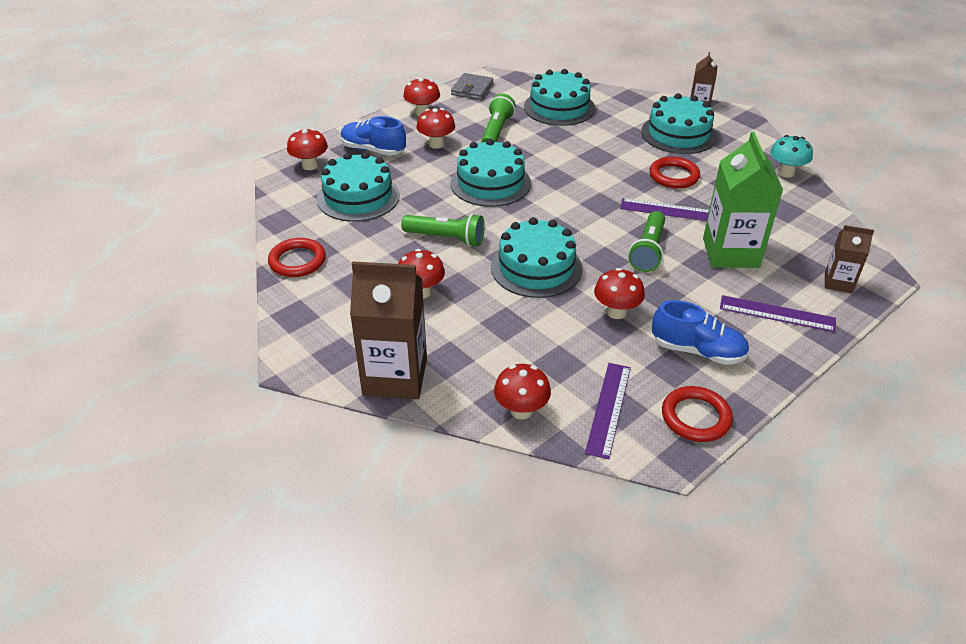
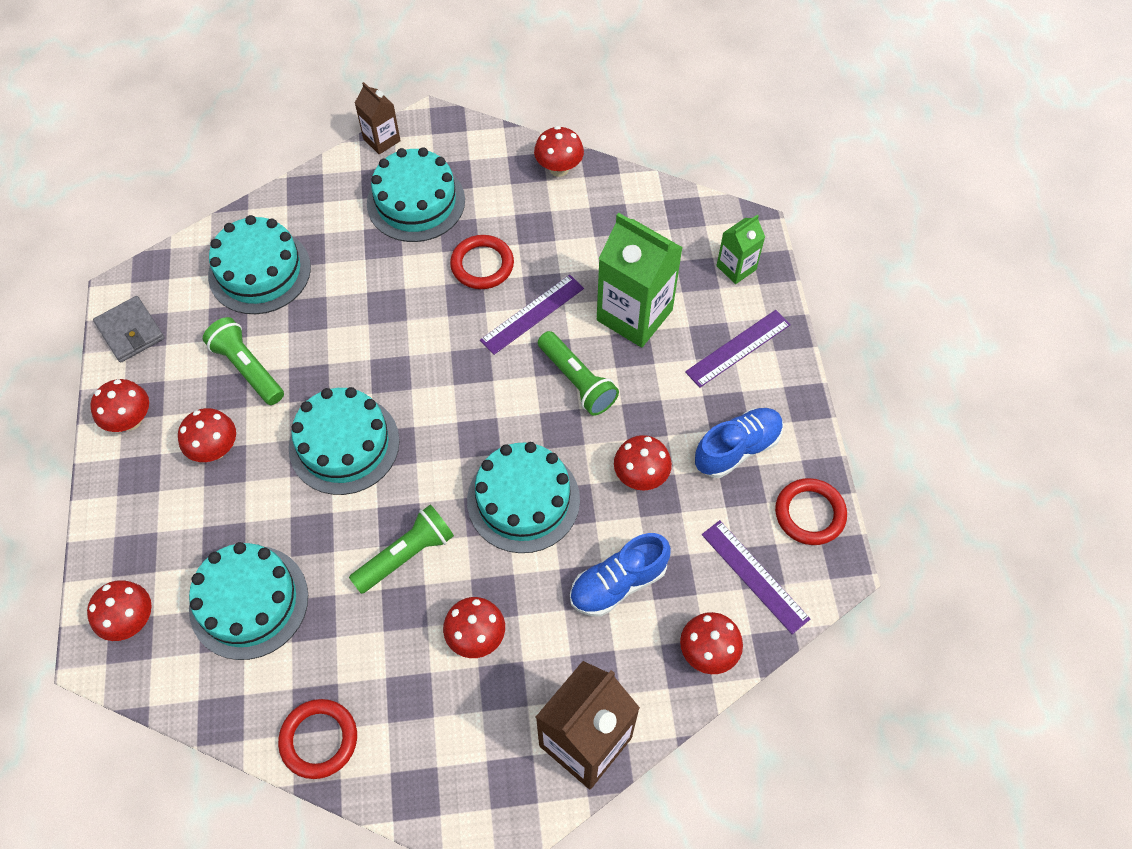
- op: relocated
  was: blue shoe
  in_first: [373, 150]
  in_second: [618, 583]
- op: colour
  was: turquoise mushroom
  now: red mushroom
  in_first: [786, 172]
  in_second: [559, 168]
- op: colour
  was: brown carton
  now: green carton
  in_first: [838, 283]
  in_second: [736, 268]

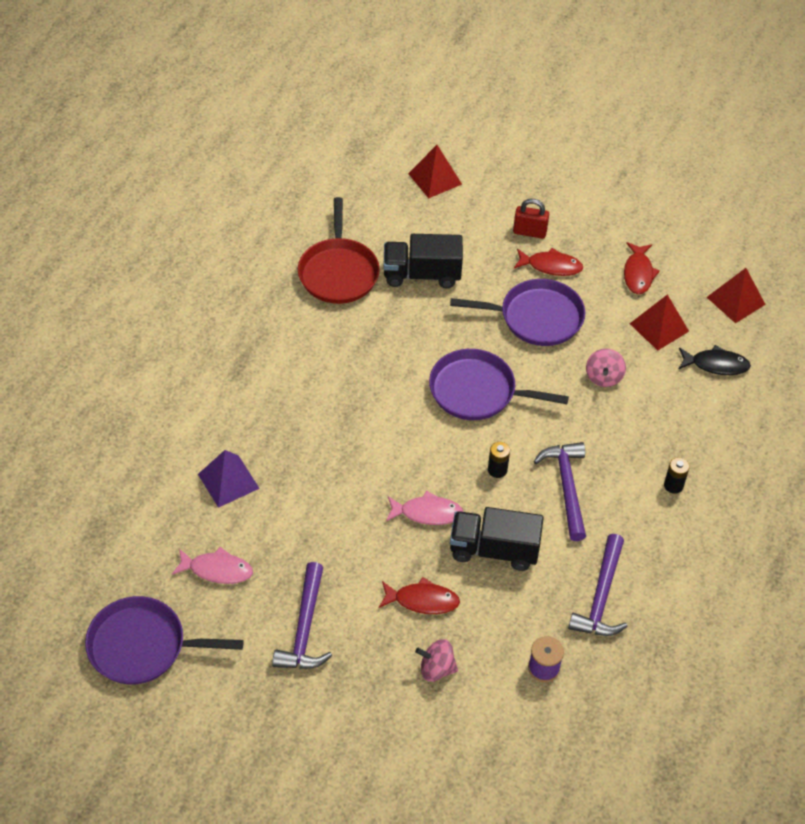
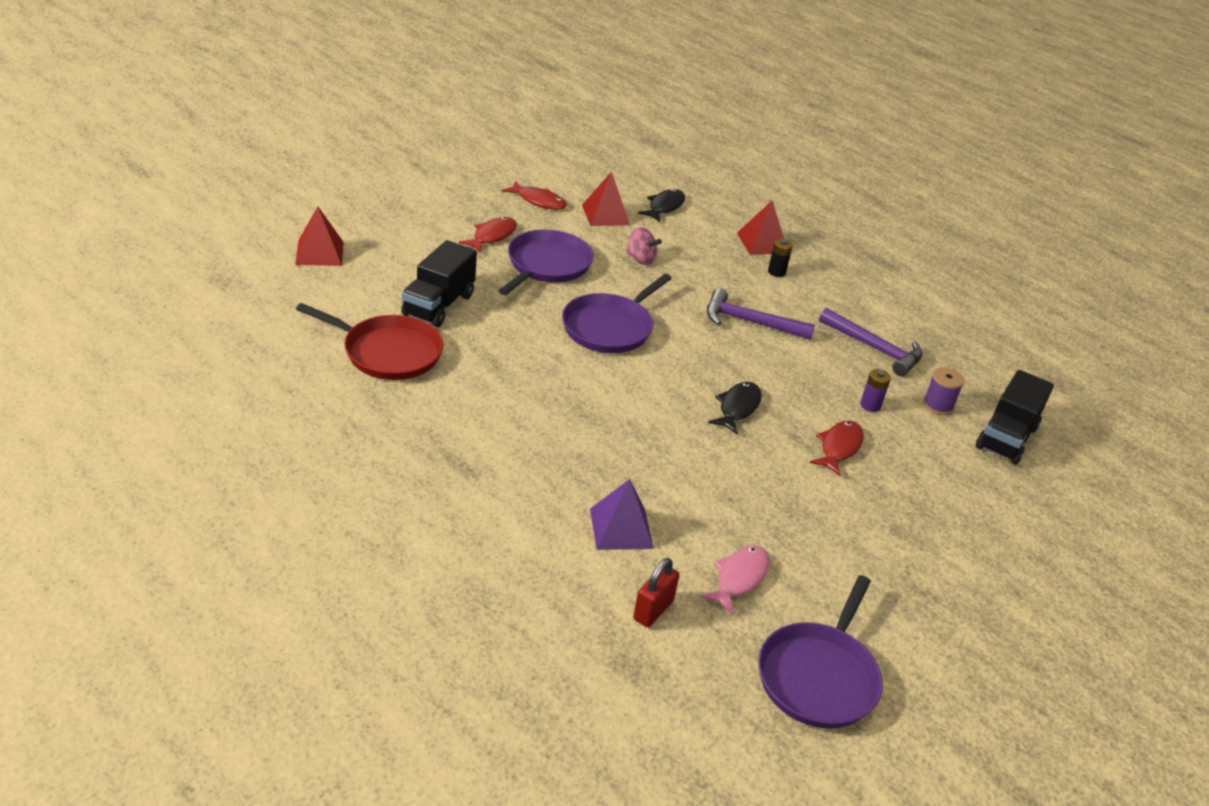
- op: missing
  was: purple hammer
  in_first: [305, 628]
- op: colour
  was: pink fish
  now: black fish
  in_first: [427, 513]
  in_second: [737, 408]
- op: missing
  was: pink spinning top
  in_first: [436, 669]
- op: relocated
  was: black truck
  in_first: [494, 550]
  in_second: [1006, 438]
- op: missing
  was: black battery
  in_first: [497, 470]
- op: relocated
  was: red padlock
  in_first: [529, 232]
  in_second: [653, 610]
- op: relocated
  was: red pyramid
  in_first: [736, 300]
  in_second: [762, 243]
- op: appeared
  now: purple battery
  in_second: [870, 405]

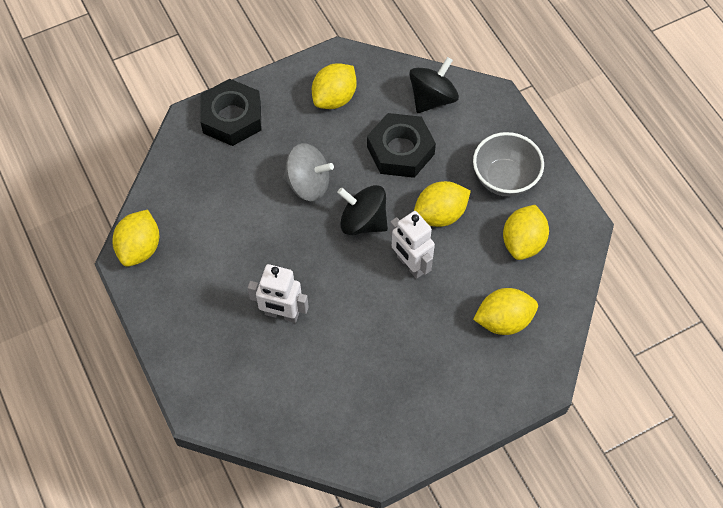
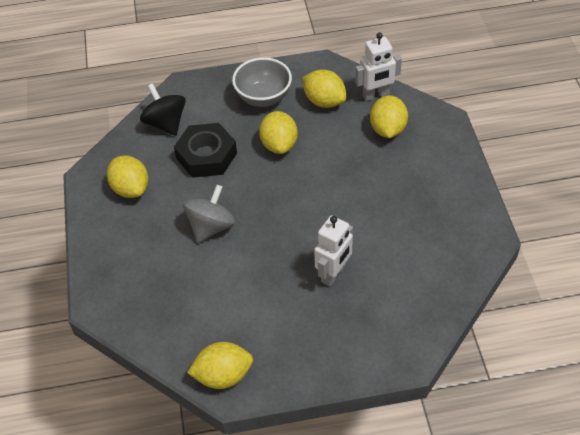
- op: spun
  was: yellow lemon
  in_first: [140, 248]
  in_second: [223, 375]
  clockwise: -45
- op: missing
  was: black nut
  in_first: [232, 117]
- op: missing
  was: black spinning top
  in_first: [363, 221]
- op: relocated
  was: white robot
  in_first: [410, 265]
  in_second: [376, 95]

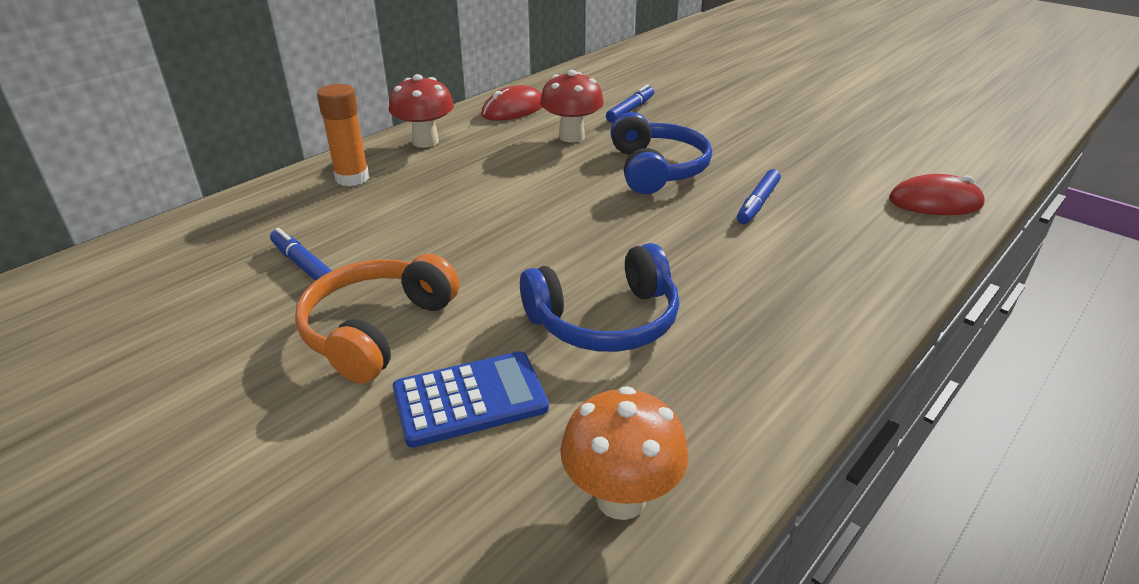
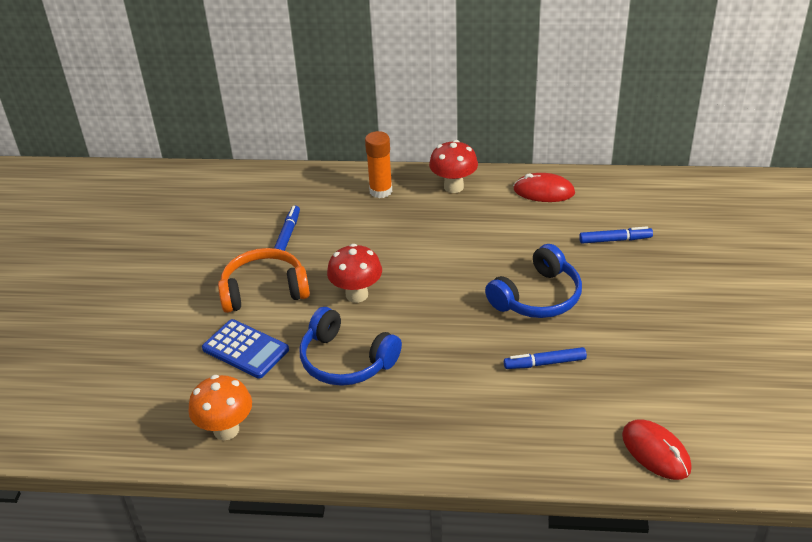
- op: relocated
  was: red mushroom
  in_first: [571, 136]
  in_second: [357, 295]

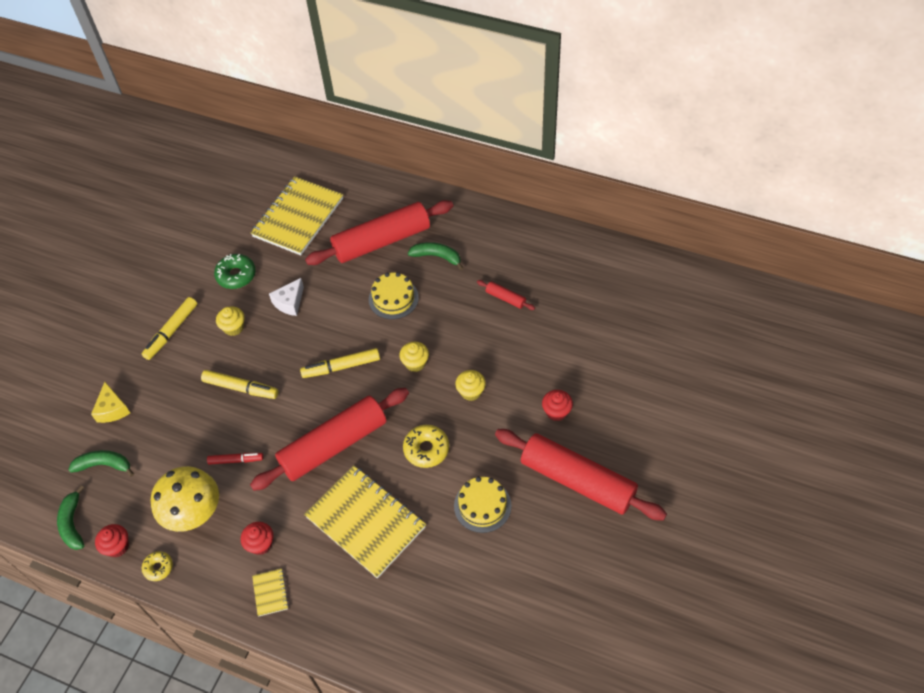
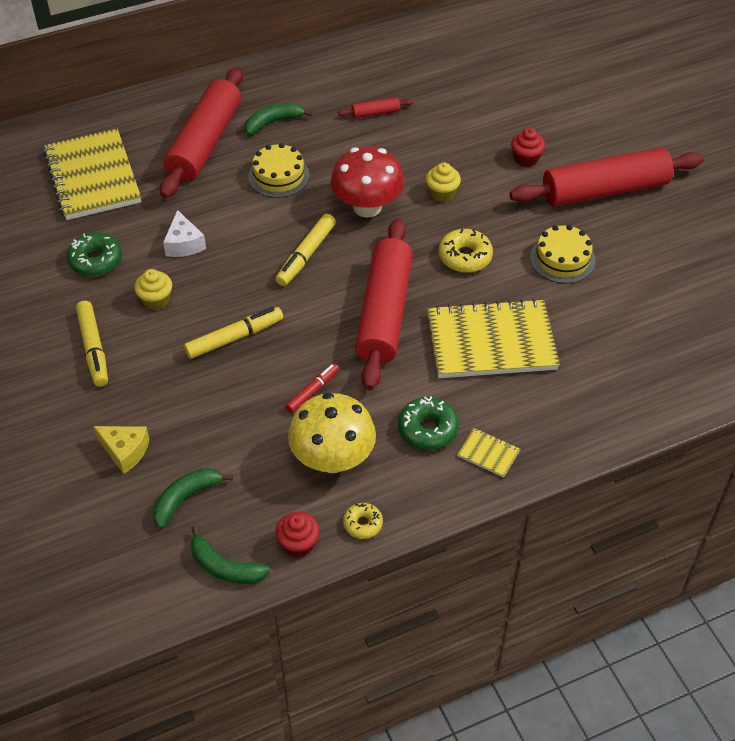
- op: exchanged
  was: red cupcake
  now: green donut
  in_first: [260, 544]
  in_second: [428, 429]
- op: exchanged
  was: yellow cupcake
  now: red mushroom
  in_first: [415, 363]
  in_second: [367, 207]

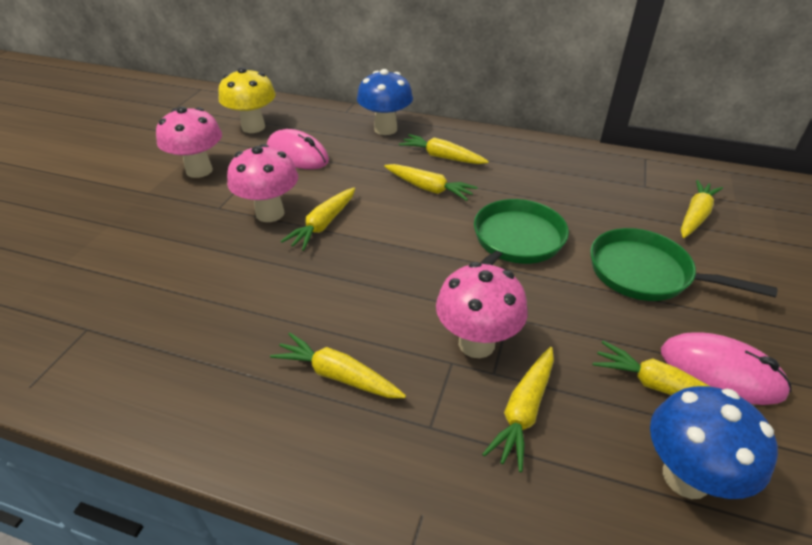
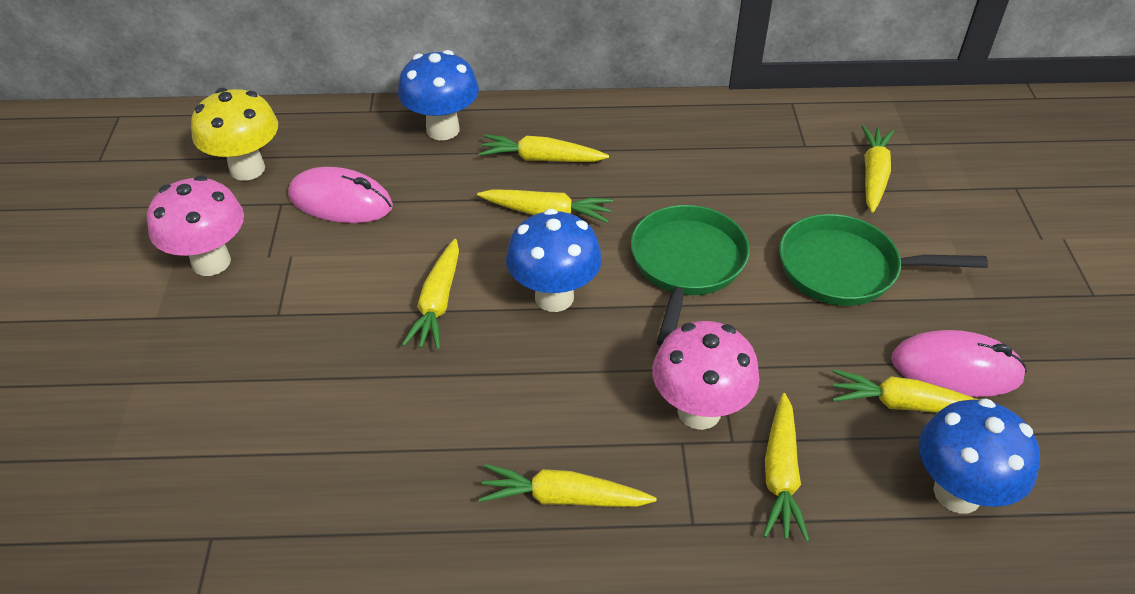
- op: missing
  was: pink mushroom
  in_first: [270, 213]
- op: appeared
  now: blue mushroom
  in_second: [554, 297]

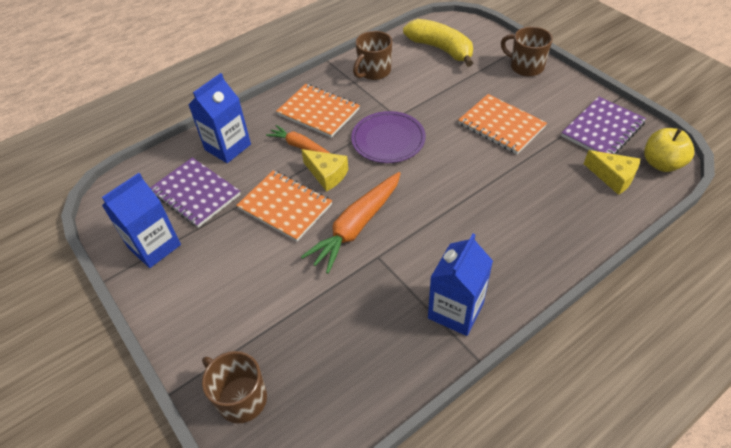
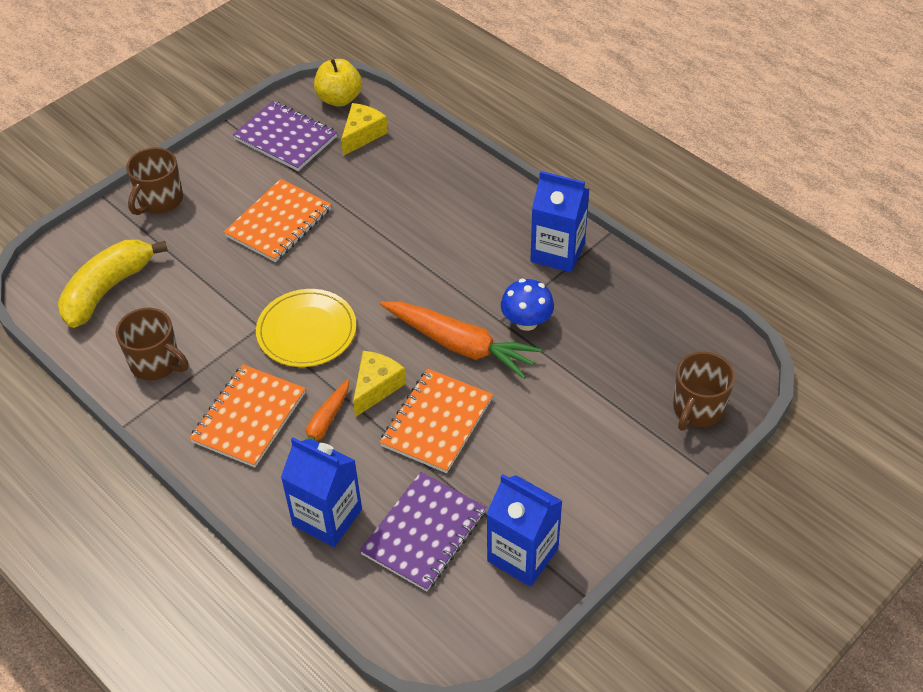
- op: colour
  was: purple plate
  now: yellow plate
  in_first: [388, 139]
  in_second: [306, 331]
- op: appeared
  now: blue mushroom
  in_second: [526, 322]

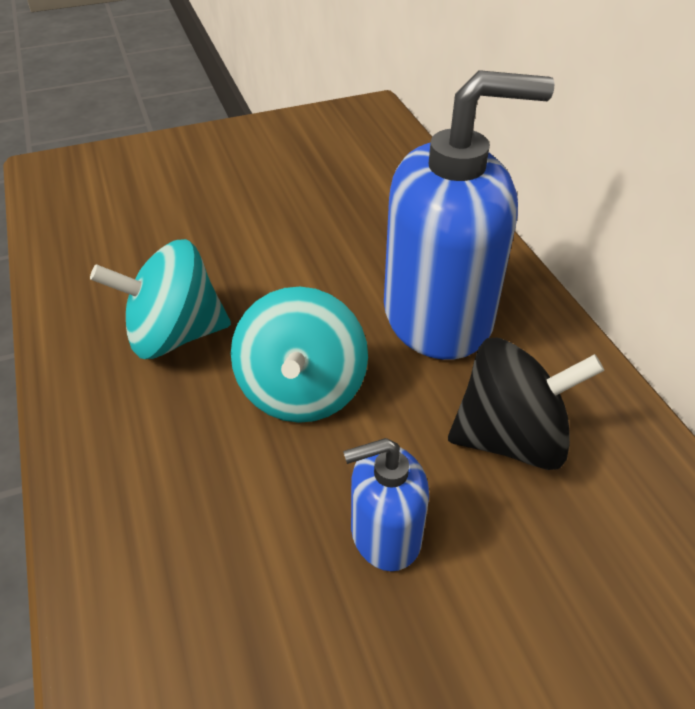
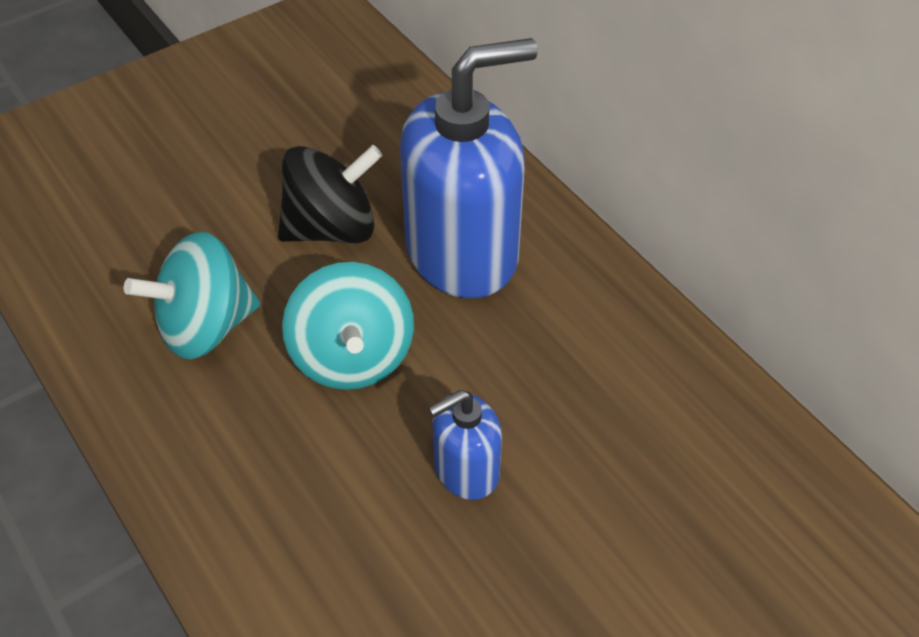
- op: relocated
  was: black spinning top
  in_first: [510, 438]
  in_second: [332, 228]

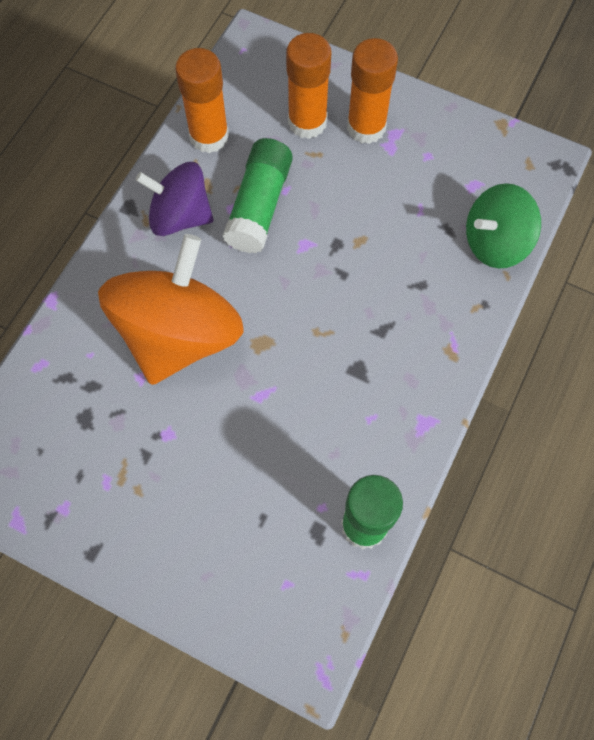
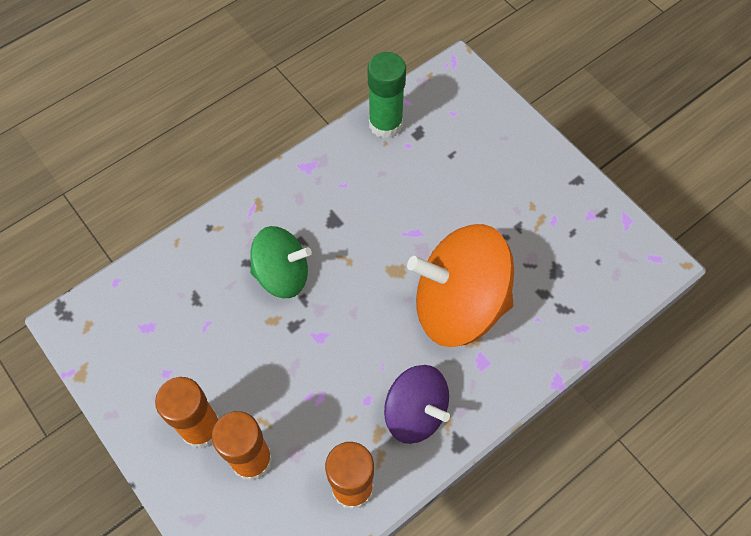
- op: spun
  was: orange spinning top
  in_first: [179, 334]
  in_second: [458, 304]
  clockwise: 45
- op: missing
  was: green glue stick
  in_first: [259, 206]
- op: relocated
  was: green spinning top
  in_first: [495, 242]
  in_second: [282, 274]

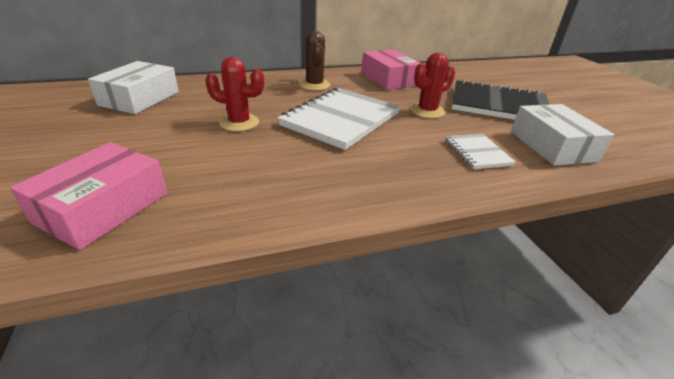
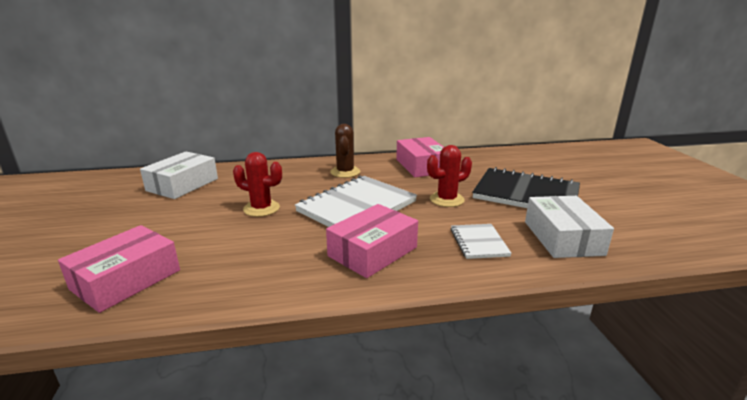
- op: appeared
  now: pink box
  in_second: [373, 252]

